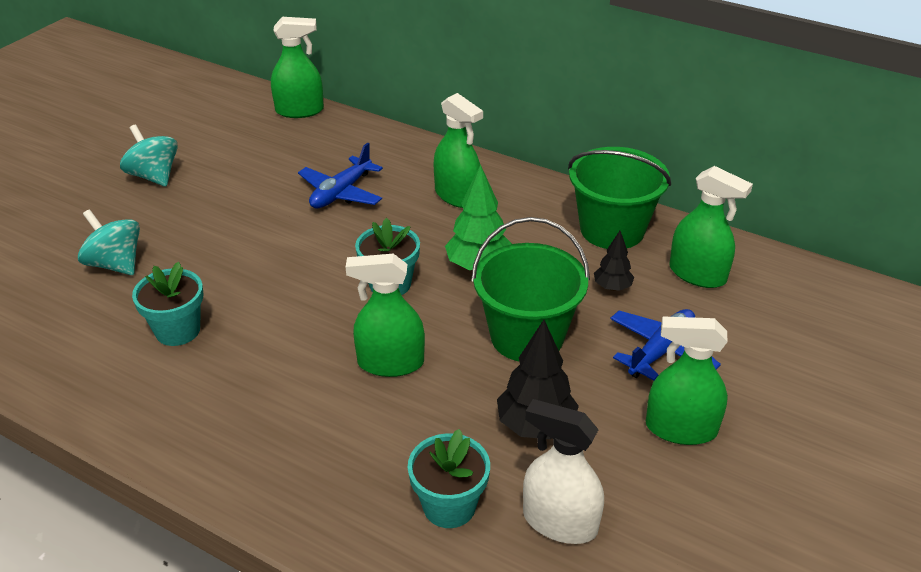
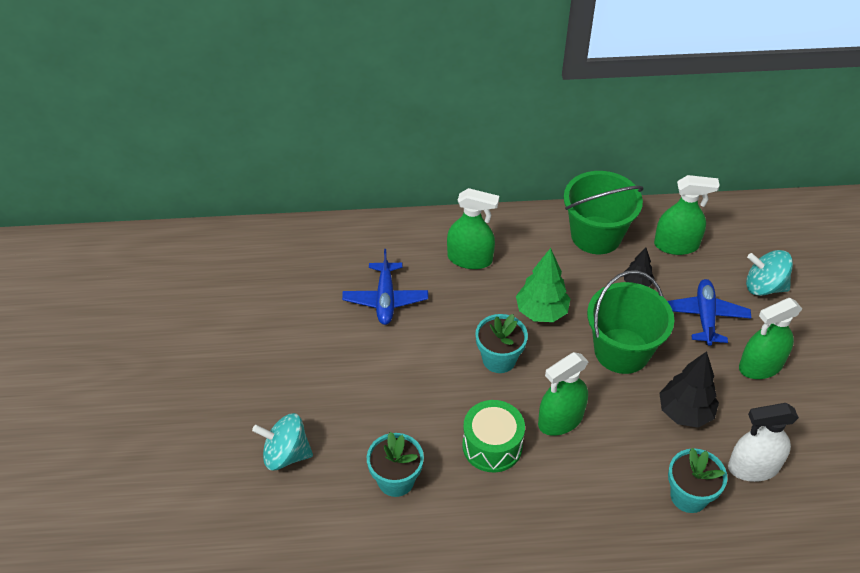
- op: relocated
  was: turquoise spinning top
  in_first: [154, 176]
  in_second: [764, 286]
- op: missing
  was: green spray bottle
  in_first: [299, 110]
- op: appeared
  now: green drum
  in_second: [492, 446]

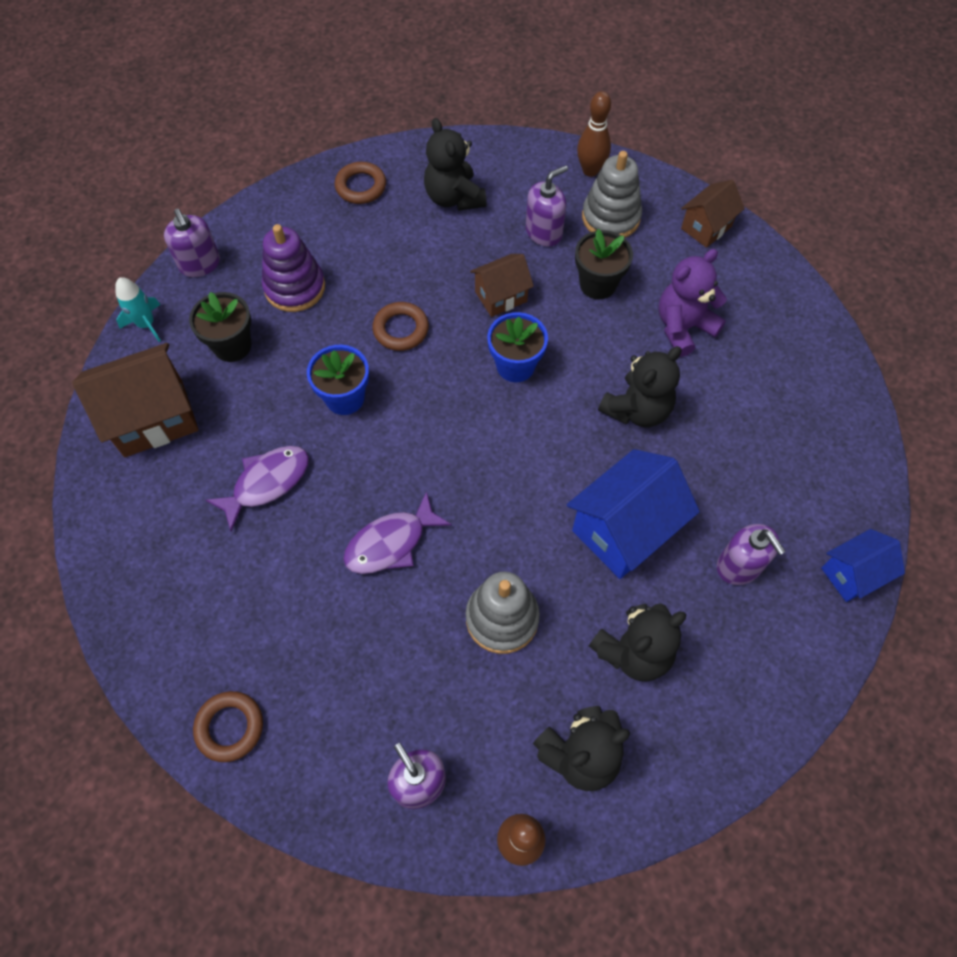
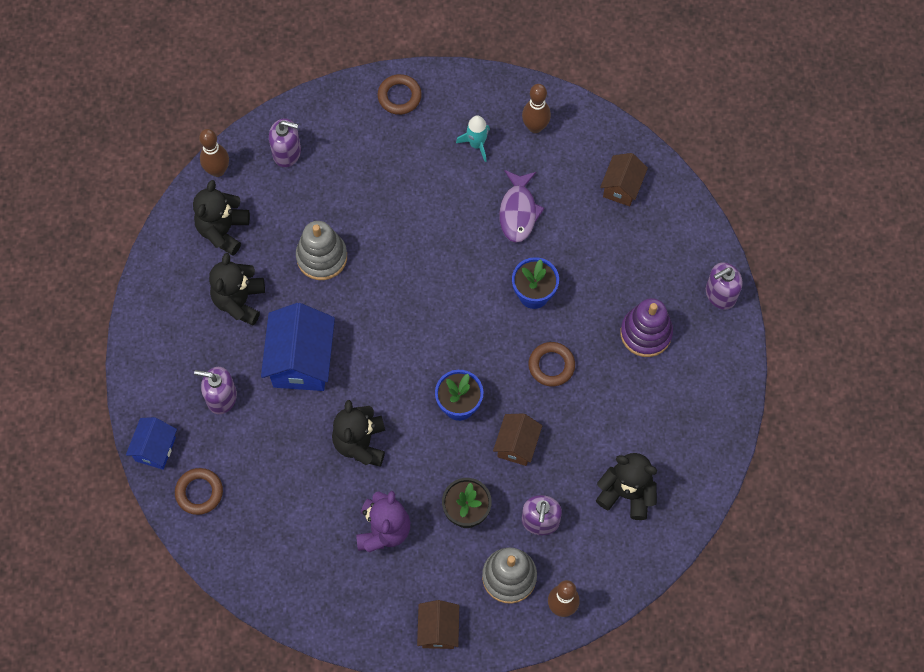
- op: size
  was: brown house
  in_first: [153, 418]
  in_second: [622, 187]
  ratio: 0.58
- op: relocated
  was: turquoise rocket
  in_first: [146, 324]
  in_second: [476, 144]
- op: spun
  was: purple soap dispenser
  in_first: [200, 264]
  in_second: [720, 294]
  clockwise: -45
- op: missing
  was: black flower pot
  in_first: [232, 346]
- op: relocated
  was: brown ring
  in_first: [361, 186]
  in_second: [199, 492]
- op: missing
  was: purple fish
  in_first: [391, 543]
- op: appeared
  now: brown bowling pin
  in_second: [535, 127]

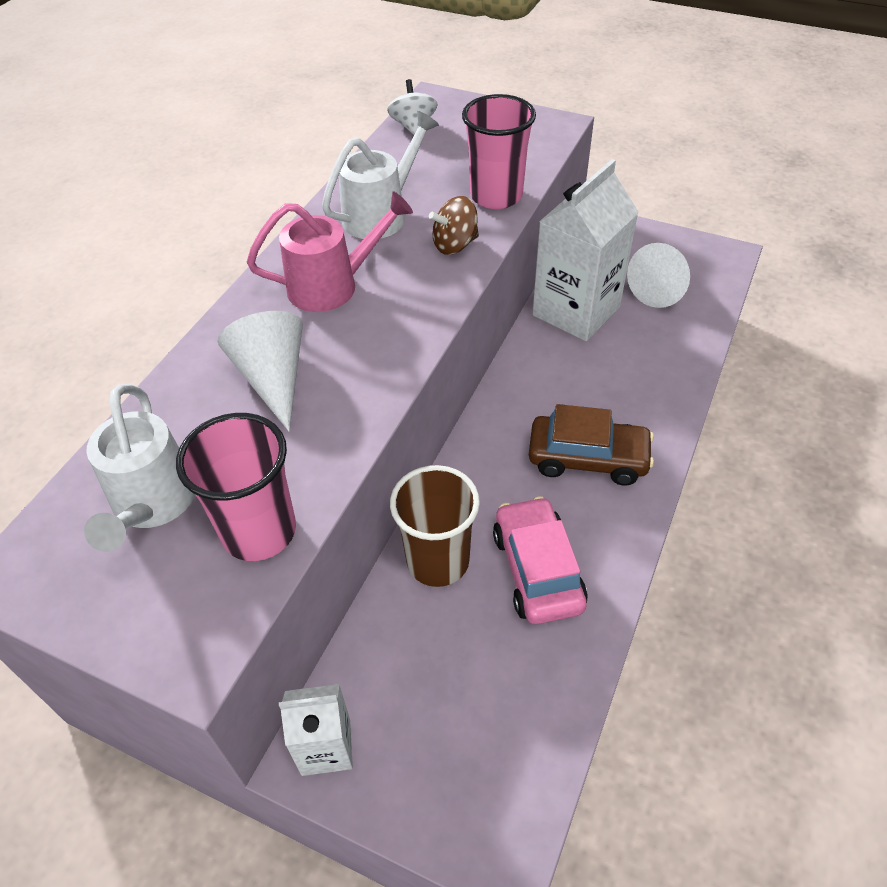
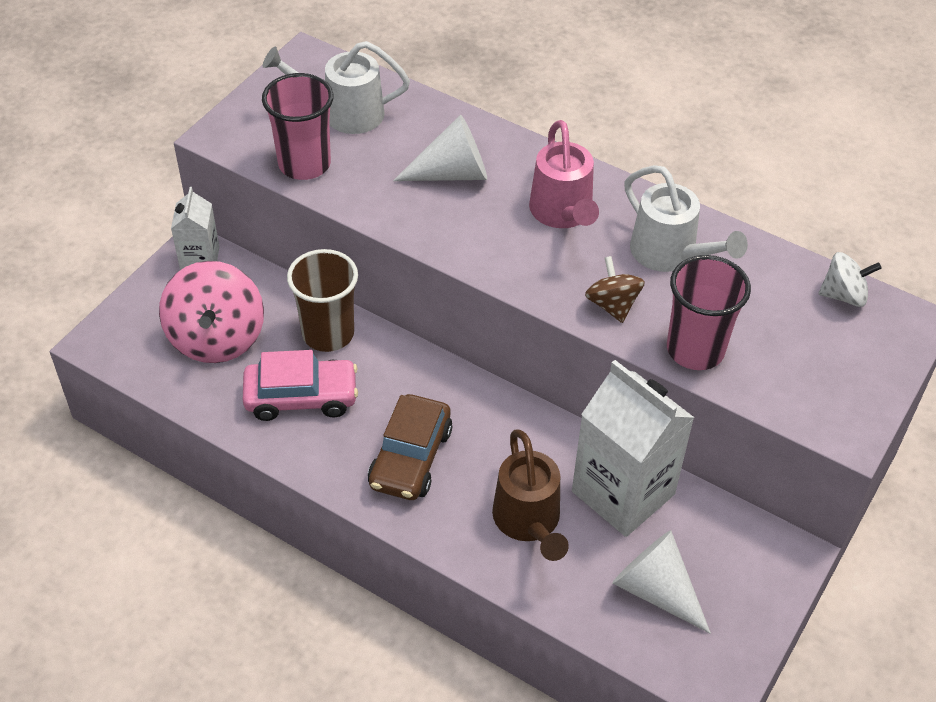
- op: appeared
  now: pink spinning top
  in_second: [217, 338]
- op: appeared
  now: brown watering can
  in_second: [529, 522]

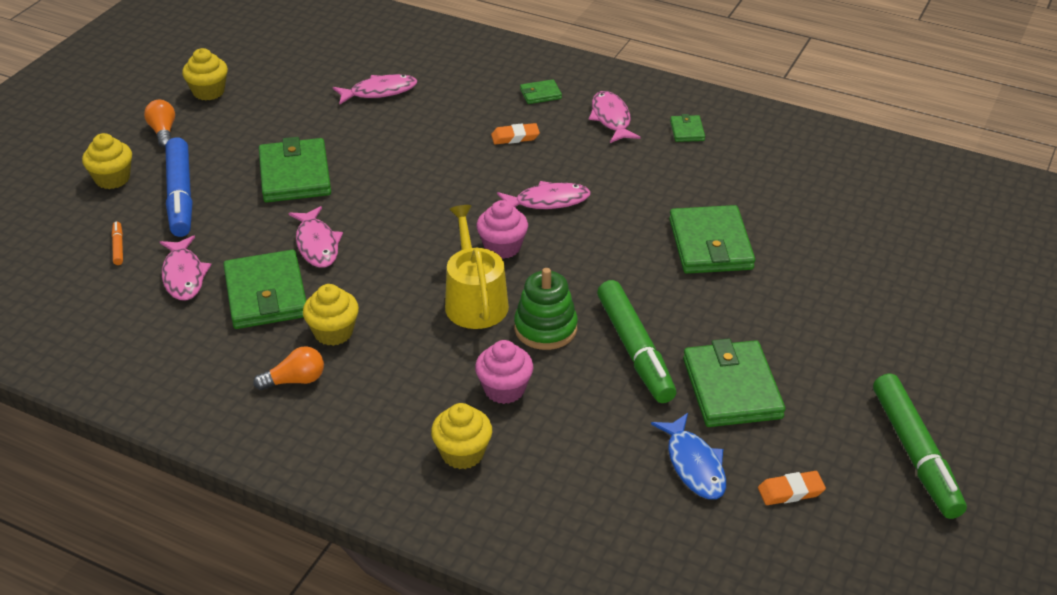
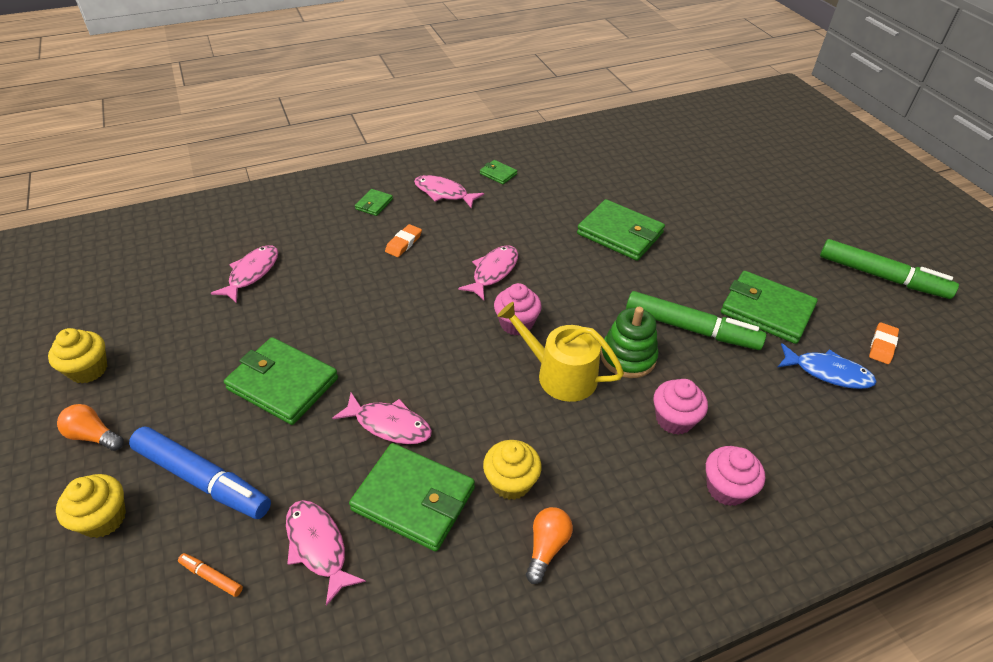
- op: spun
  was: pink fish
  in_first: [184, 275]
  in_second: [318, 546]
  clockwise: -150
- op: colour
  was: yellow cupcake
  now: pink cupcake
  in_first: [462, 453]
  in_second: [726, 488]

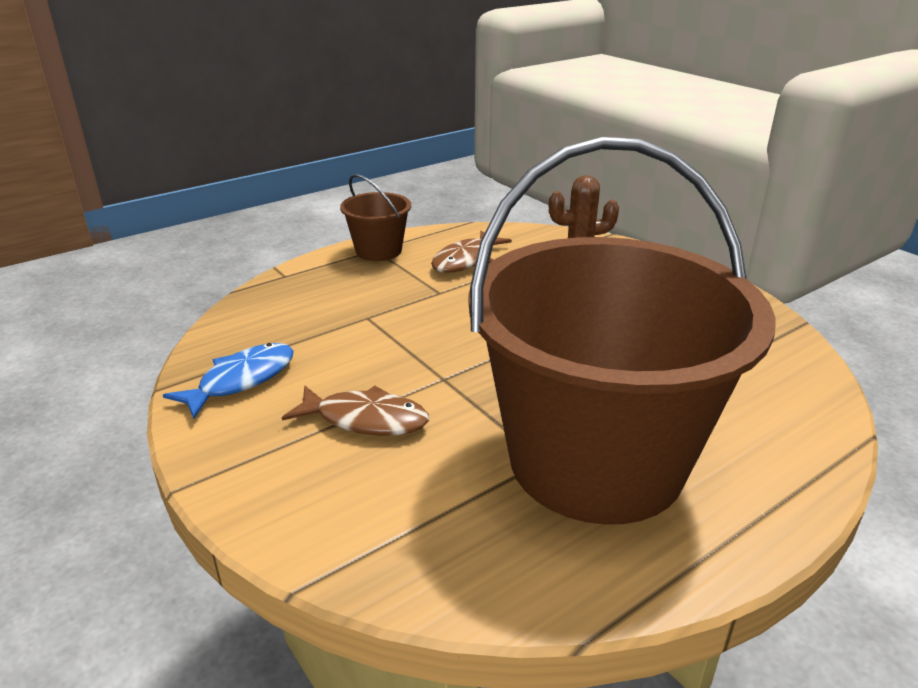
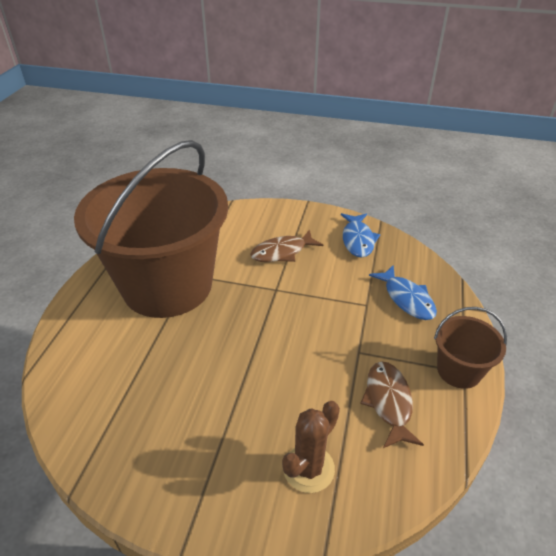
- op: appeared
  now: blue fish
  in_second: [407, 299]

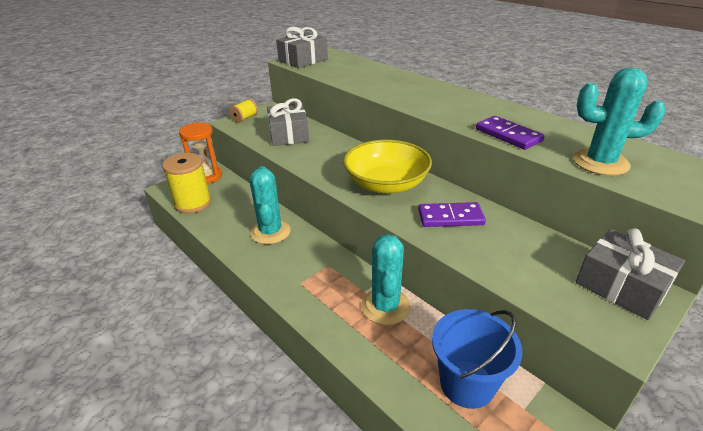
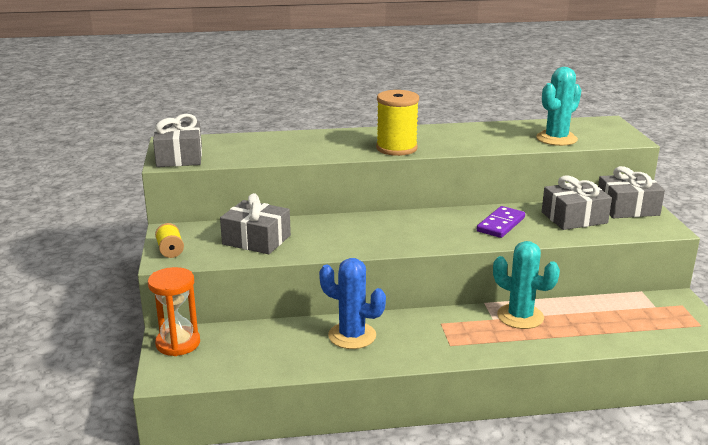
- op: relocated
  was: yellow spool
  in_first: [193, 203]
  in_second: [396, 148]
- op: colour
  was: turquoise cactus
  now: blue cactus
  in_first: [270, 232]
  in_second: [352, 336]
- op: missing
  was: yellow bowl
  in_first: [386, 184]
- op: missing
  was: blue bucket
  in_first: [467, 383]
- op: missing
  was: purple domino
  in_first: [508, 135]
- op: appeared
  now: grey gift
  in_second: [574, 217]

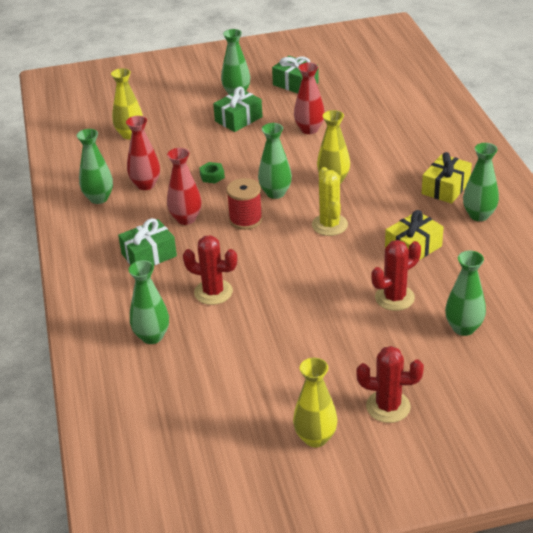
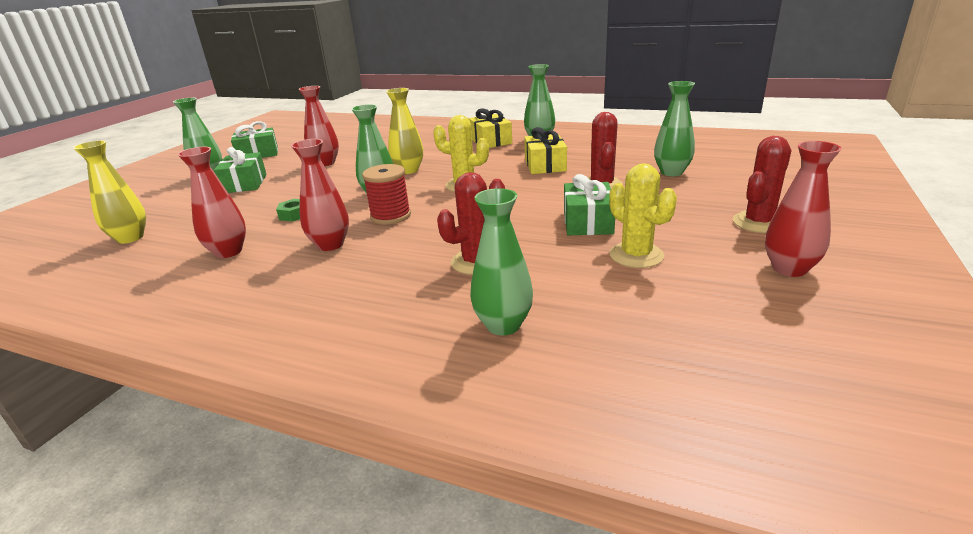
- op: missing
  was: green vase
  in_first: [99, 198]
- op: relocated
  was: green gift
  in_first: [149, 255]
  in_second: [587, 222]
- op: colour
  was: yellow vase
  now: red vase
  in_first: [315, 438]
  in_second: [789, 269]
- op: appeared
  now: yellow cactus
  in_second: [636, 255]

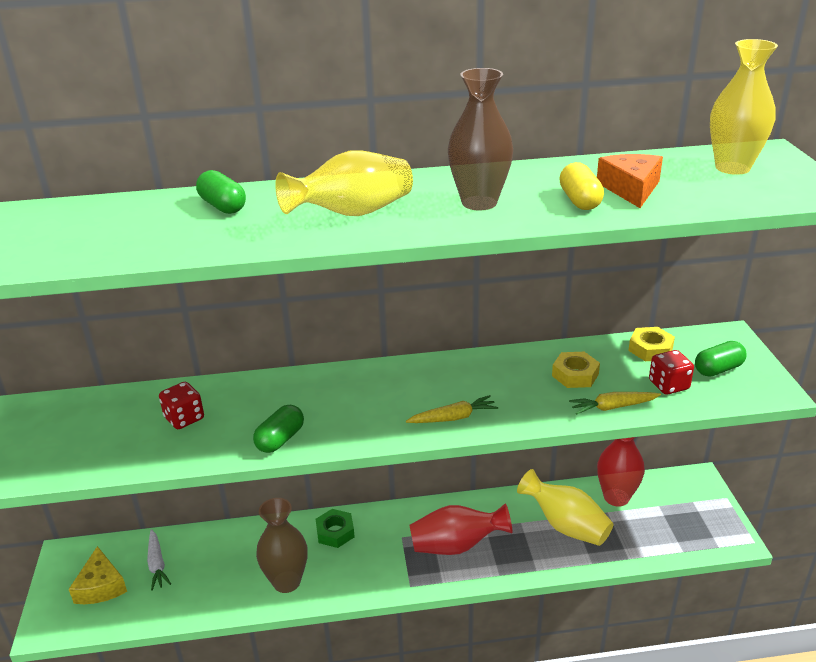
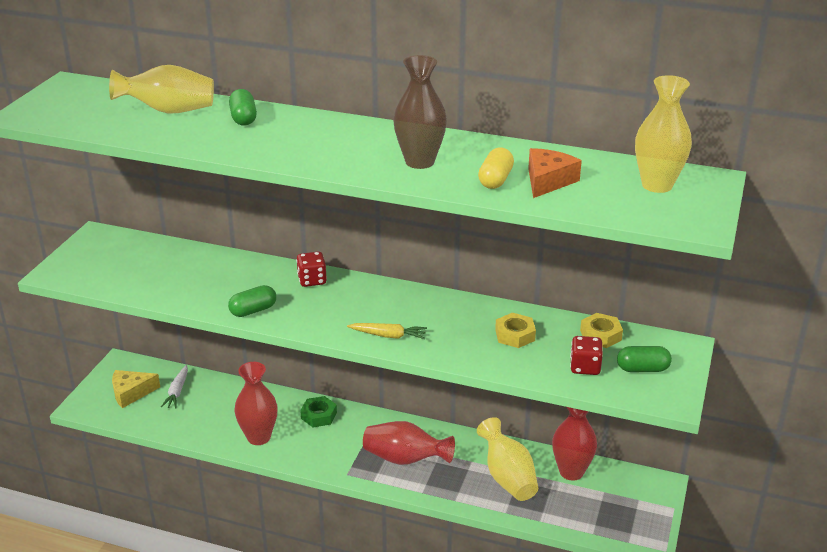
- op: spun
  was: yellow cheese
  in_first: [101, 586]
  in_second: [131, 393]
  clockwise: 60
- op: relocated
  was: red dice
  in_first: [184, 418]
  in_second: [312, 280]
- op: colour
  was: brown vase
  now: red vase
  in_first: [286, 582]
  in_second: [259, 437]
- op: relocated
  was: yellow vase
  in_first: [352, 213]
  in_second: [169, 111]
- op: missing
  was: yellow carrot
  in_first: [613, 407]

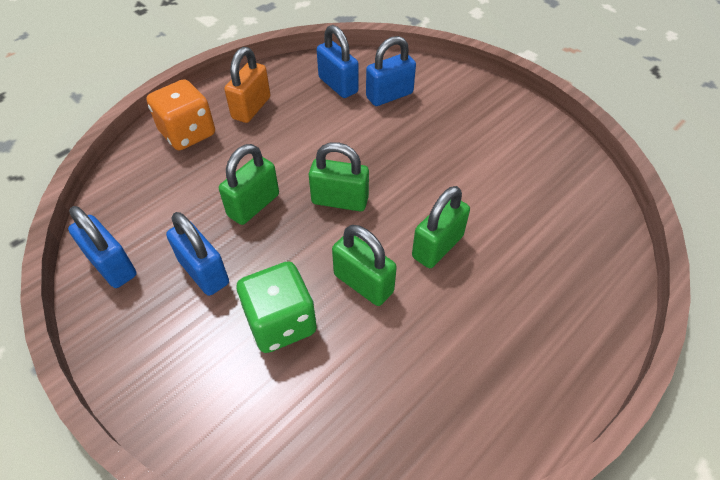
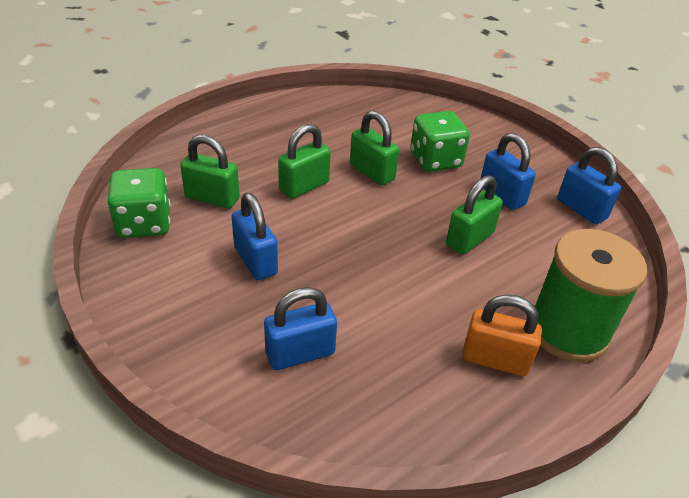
- op: exchanged
  was: orange dice
  now: green spool
  in_first: [188, 133]
  in_second: [568, 331]
- op: spun
  was: orange padlock
  in_first: [251, 108]
  in_second: [495, 359]
  clockwise: 75
- op: relocated
  was: green padlock
  in_first: [340, 200]
  in_second: [212, 198]
- op: relocated
  was: blue padlock
  in_first: [338, 85]
  in_second: [255, 260]
- op: appeared
  now: green dice
  in_second: [144, 223]

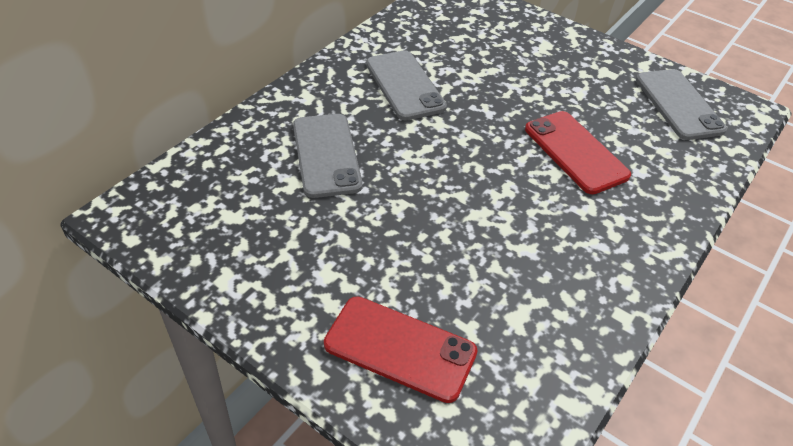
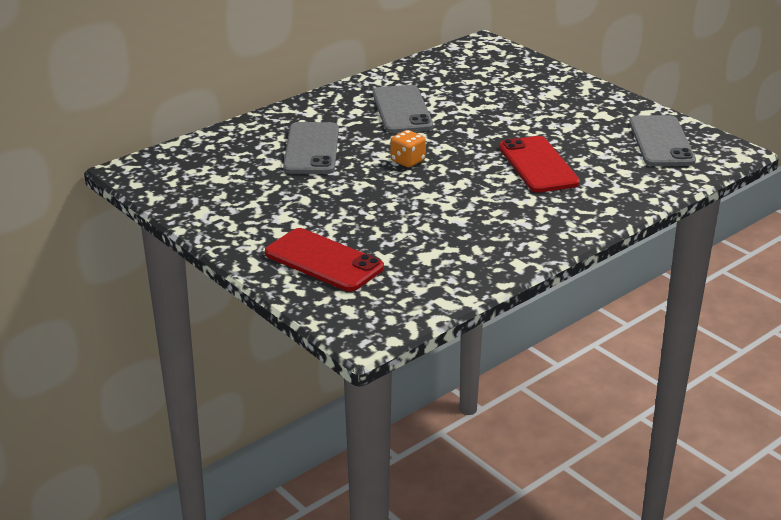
- op: appeared
  now: orange dice
  in_second: [407, 161]

